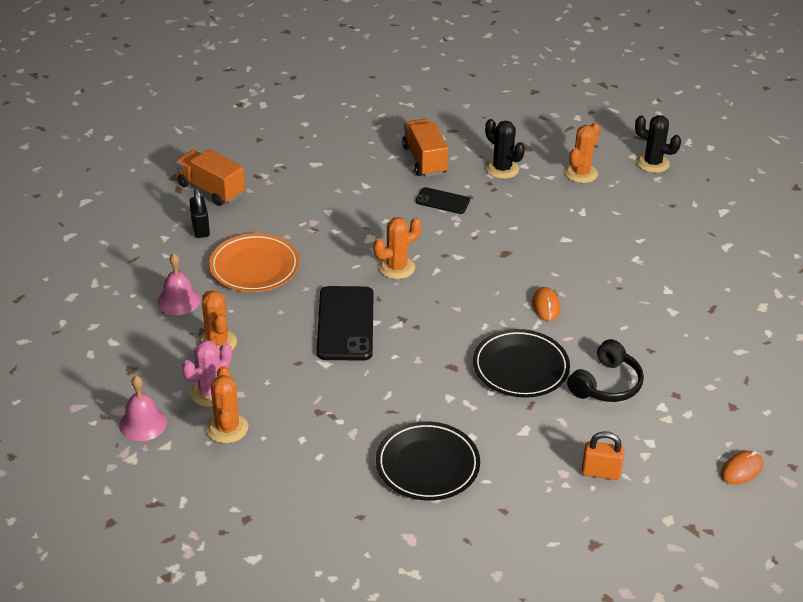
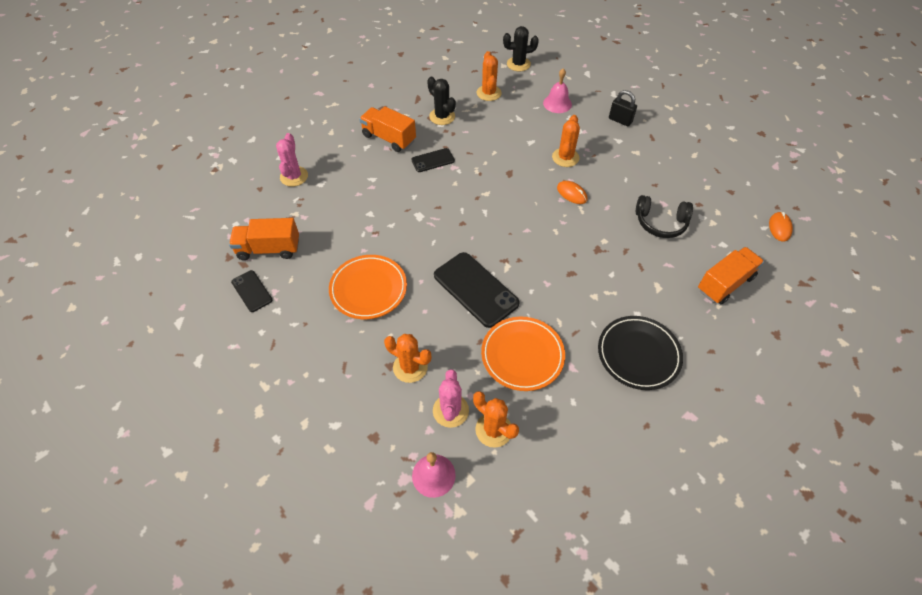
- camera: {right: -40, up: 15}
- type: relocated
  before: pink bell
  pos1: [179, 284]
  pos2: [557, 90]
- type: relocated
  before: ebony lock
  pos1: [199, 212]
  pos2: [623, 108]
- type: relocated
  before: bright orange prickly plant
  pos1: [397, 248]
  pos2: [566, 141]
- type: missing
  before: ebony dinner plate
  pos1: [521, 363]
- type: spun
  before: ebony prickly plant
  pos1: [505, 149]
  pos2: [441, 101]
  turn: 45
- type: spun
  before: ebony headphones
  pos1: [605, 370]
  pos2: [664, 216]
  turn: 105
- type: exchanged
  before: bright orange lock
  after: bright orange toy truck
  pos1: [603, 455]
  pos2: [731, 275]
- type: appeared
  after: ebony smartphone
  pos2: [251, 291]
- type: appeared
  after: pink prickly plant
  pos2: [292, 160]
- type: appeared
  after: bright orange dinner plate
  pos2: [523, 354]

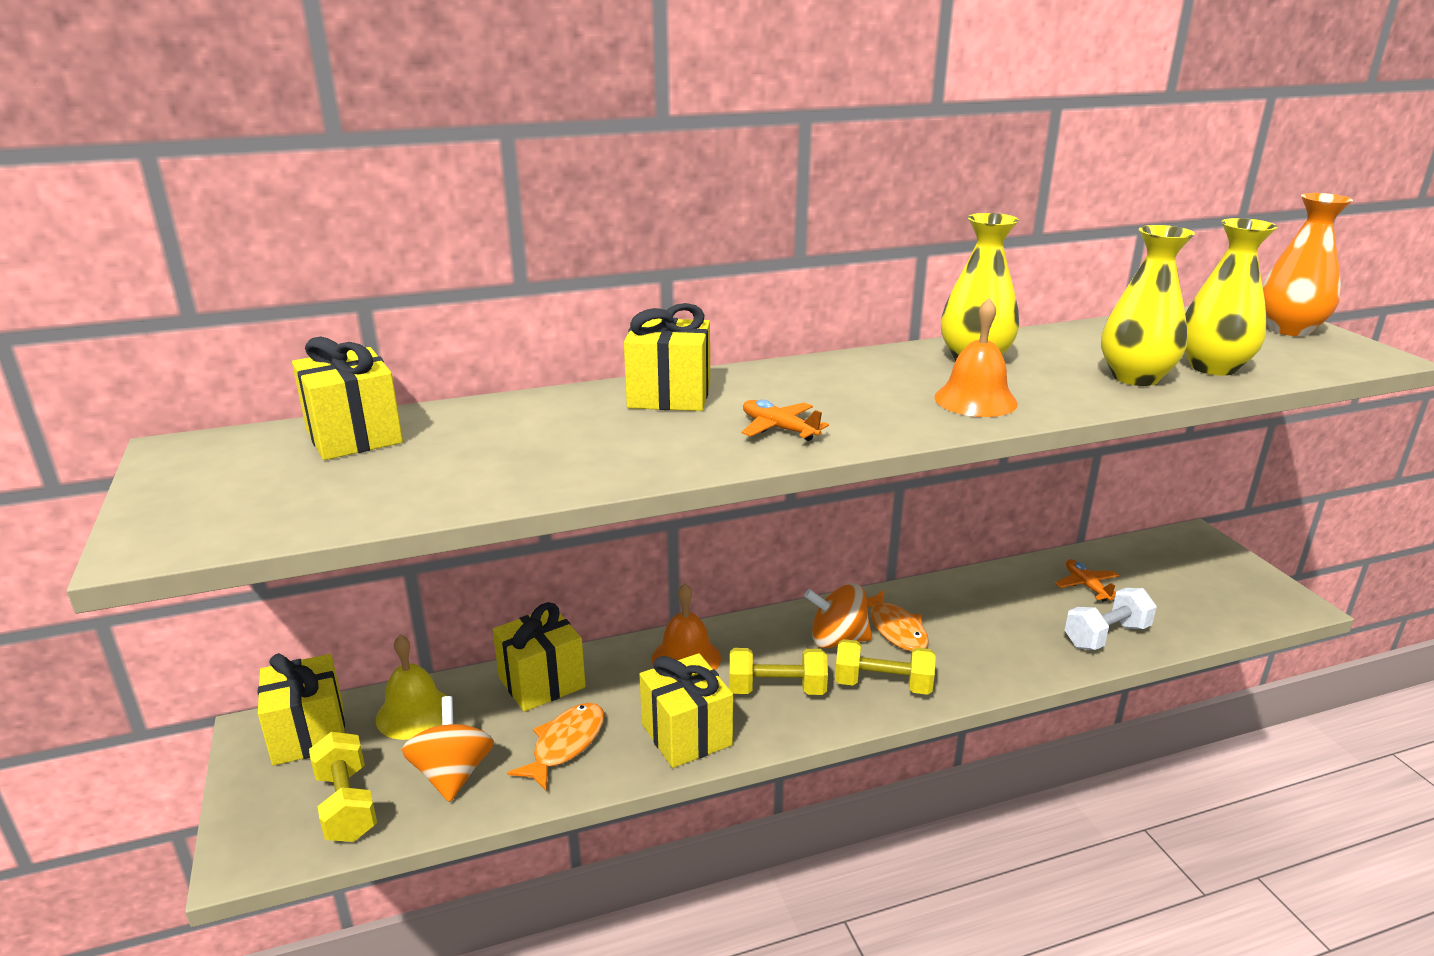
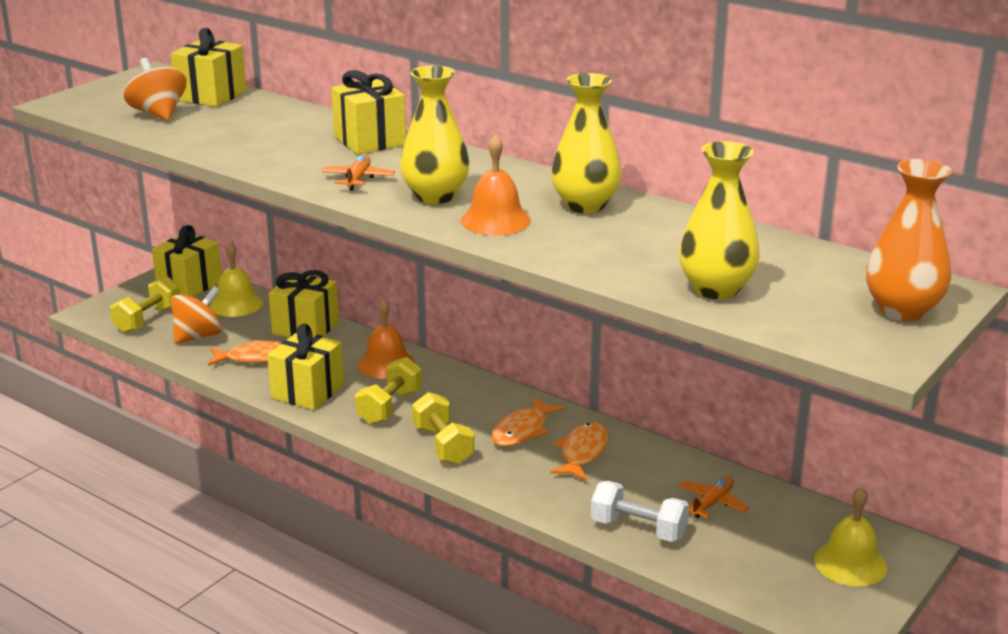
- camera: {right: 55, up: 0}
- type: spun
  before: bright yellow free weight
  pos1: [779, 671]
  pos2: [388, 391]
  turn: 60
- type: relocated
  before: bright orange spinning top
  pos1: [838, 615]
  pos2: [155, 89]
- type: relocated
  before: bright yellow tall vase
  pos1: [1148, 305]
  pos2: [435, 134]
- type: appeared
  after: bright orange fish
  pos2: [579, 451]
- type: appeared
  after: bright yellow bell
  pos2: [850, 536]

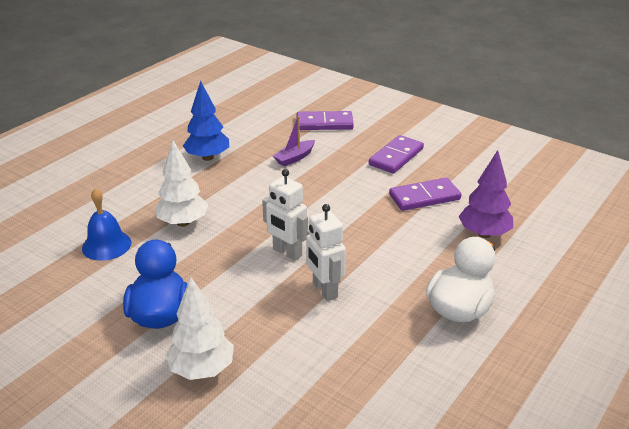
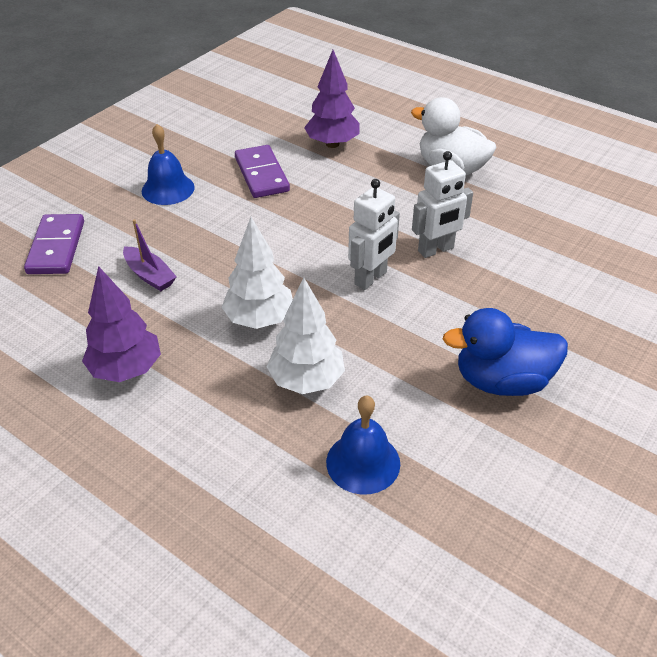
- camera: {right: -90, up: 10}
- type: relocated
  before: snow-white fir tree
  pos1: [200, 328]
  pos2: [257, 273]
- type: colour
  before: cobalt fir tree
  after: royal purple fir tree
  pos1: [206, 121]
  pos2: [121, 324]
- type: exchanged
  before: royal purple domino
  after: cobalt bell
  pos1: [396, 154]
  pos2: [168, 164]

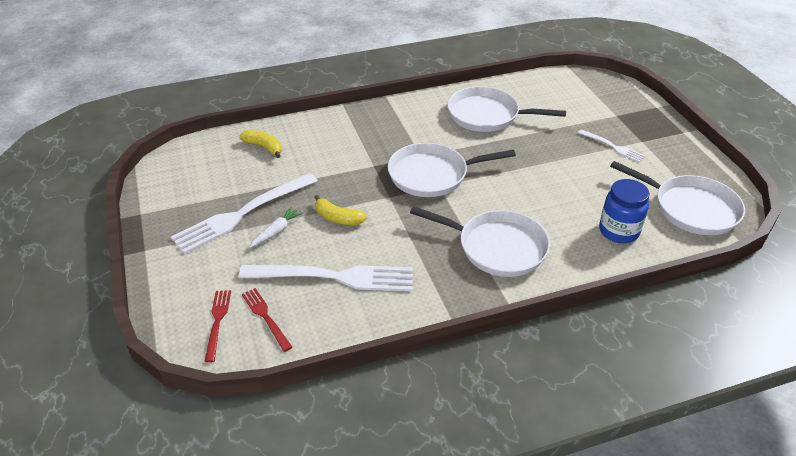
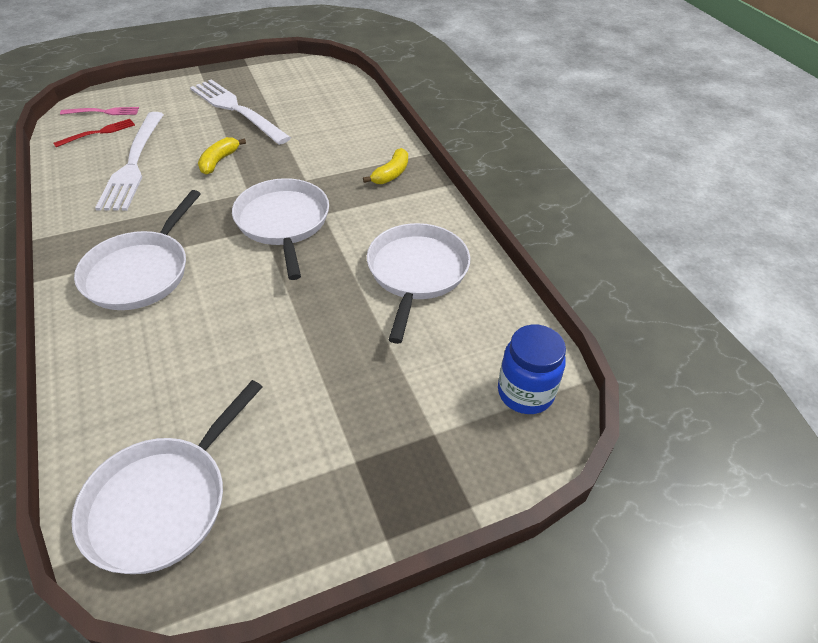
- camera: {right: 85, up: 5}
- type: colour
  before: scarlet dinner fork
  after: pink dinner fork
  pos1: [217, 326]
  pos2: [99, 111]
- type: relocated
  before: bright yellow banana
  pos1: [260, 144]
  pos2: [385, 166]
- type: missing
  before: snow-white root vegetable
  pos1: [276, 227]
- type: missing
  before: snow-white dinner fork
  pos1: [611, 145]
- type: relocated
  before: cobalt jam jar
  pos1: [624, 211]
  pos2: [532, 369]

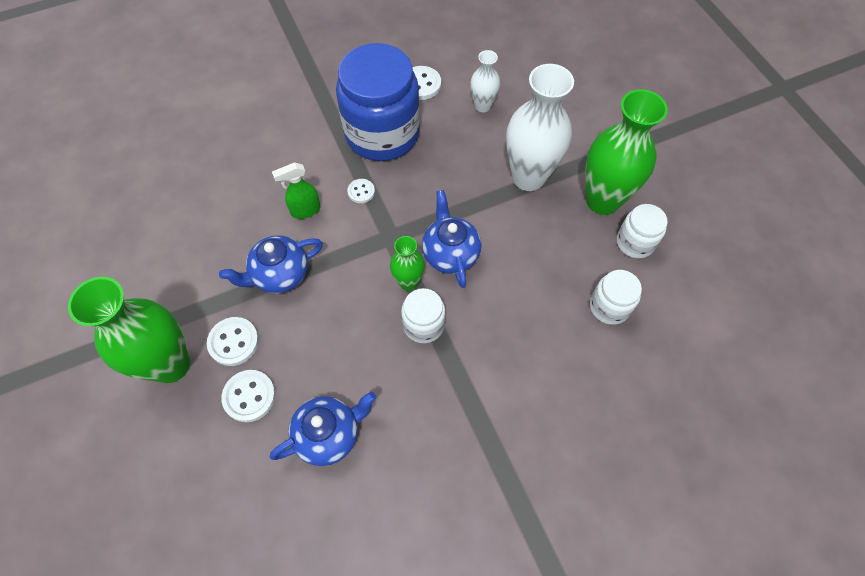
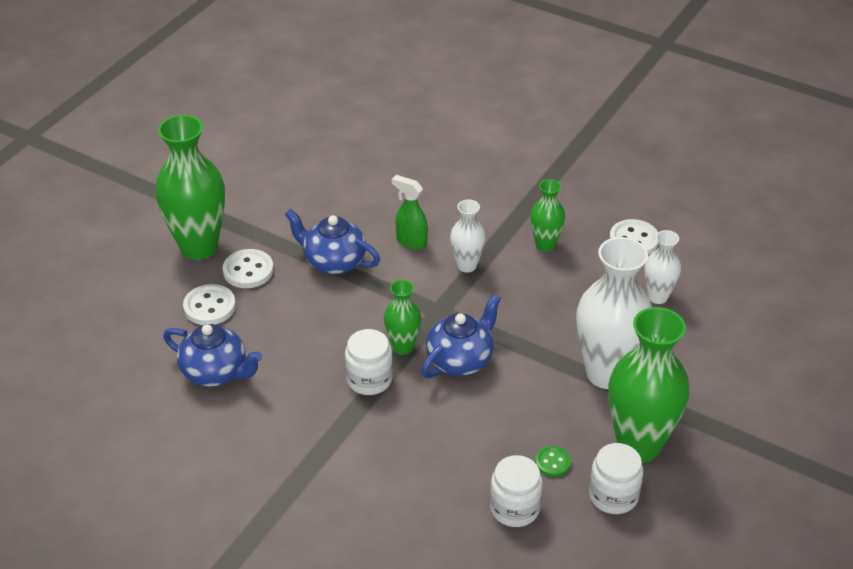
- camera: {right: 55, up: -20}
- type: exchanged
  before: cobalt jam jar
  after: emerald tall vase
  pos1: [378, 102]
  pos2: [547, 215]
- type: exchanged
  before: snow-white sewing button
  after: snow-white tall vase
  pos1: [361, 191]
  pos2: [468, 236]
- type: appeared
  after: emerald sewing button
  pos2: [553, 461]

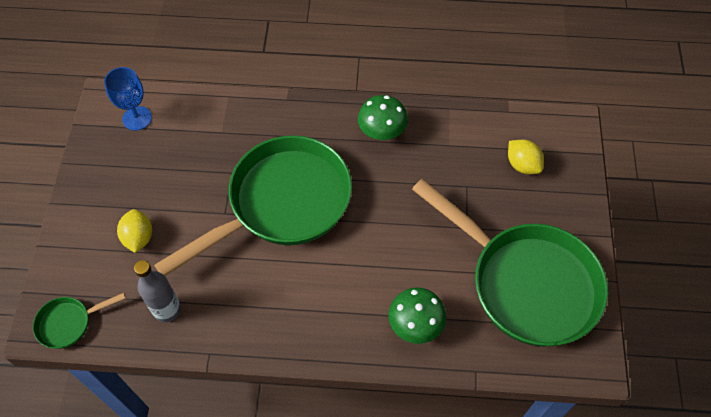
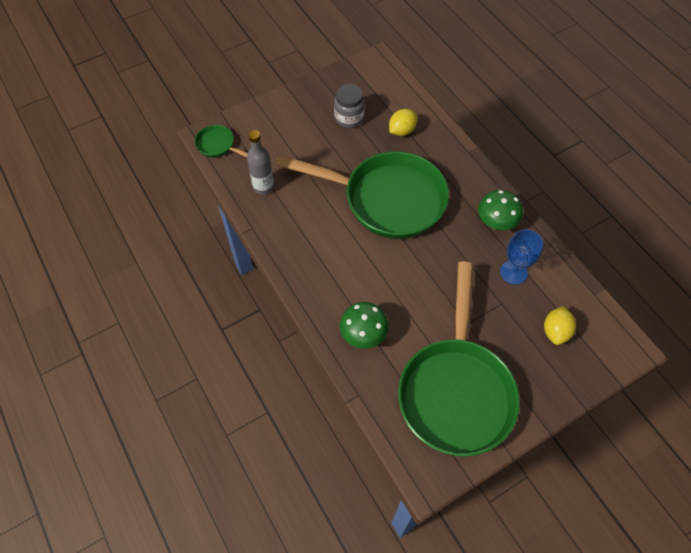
- camera: {right: 55, up: 0}
- type: relocated
  before: cobalt wine glass
  pos1: [128, 99]
  pos2: [521, 257]
- type: relocated
  before: bright yellow toy lemon
  pos1: [134, 231]
  pos2: [403, 122]
- type: appeared
  after: grey jam jar
  pos2: [349, 106]

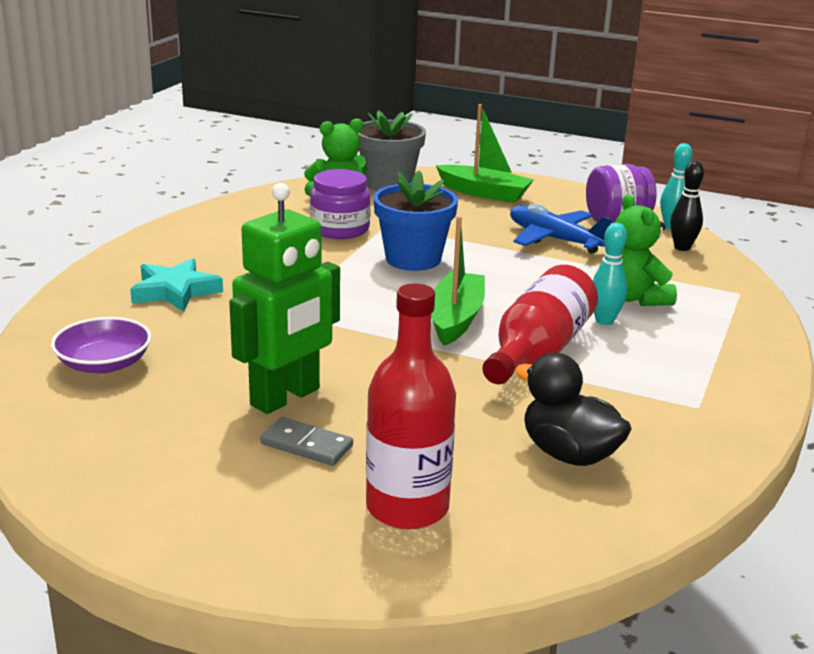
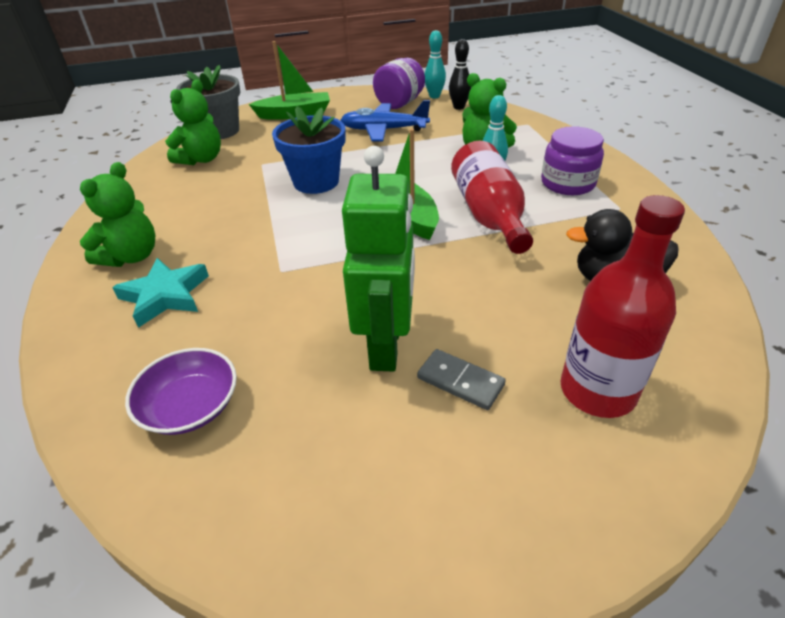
- camera: {right: -35, up: 15}
- type: spun
  before: grey domino
  pos1: [306, 441]
  pos2: [461, 379]
  turn: 45
- type: relocated
  before: royal purple jam jar
  pos1: [340, 204]
  pos2: [572, 160]
- type: appeared
  after: emerald stuffed bear
  pos2: [117, 214]

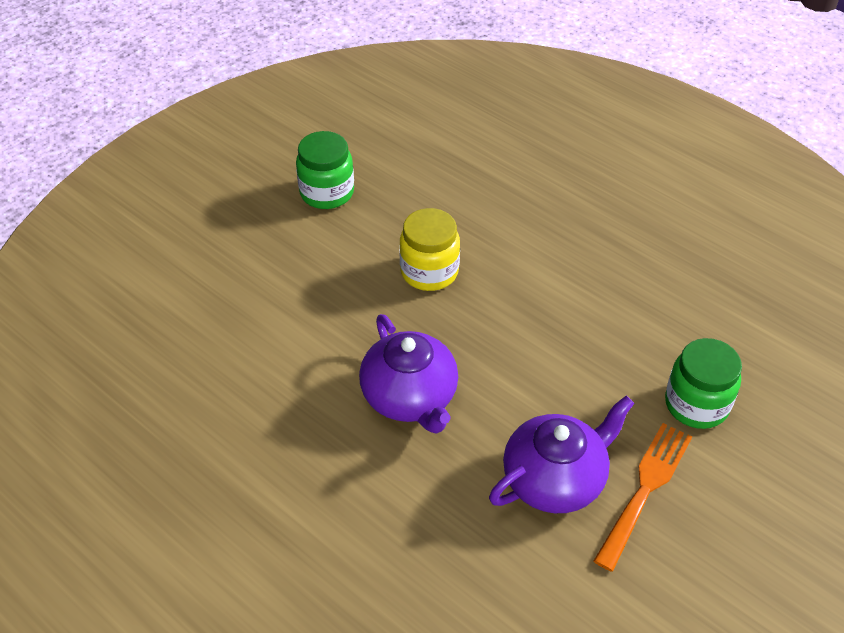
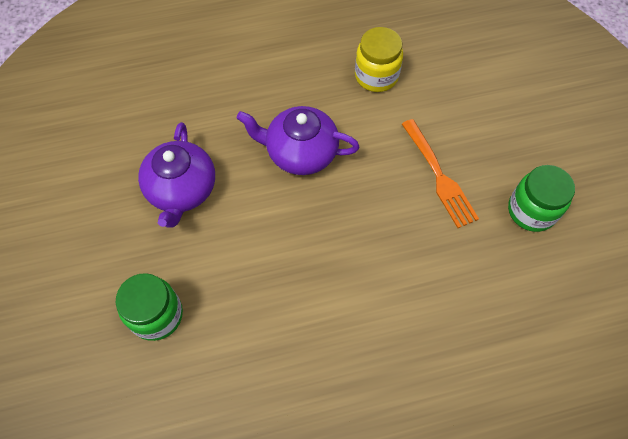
- camera: {right: 125, up: 15}
- type: relocated
  before: bright yellow jam jar
  pos1: [429, 249]
  pos2: [379, 59]
- type: relocated
  before: bright orange dinner fork
  pos1: [643, 497]
  pos2: [440, 173]

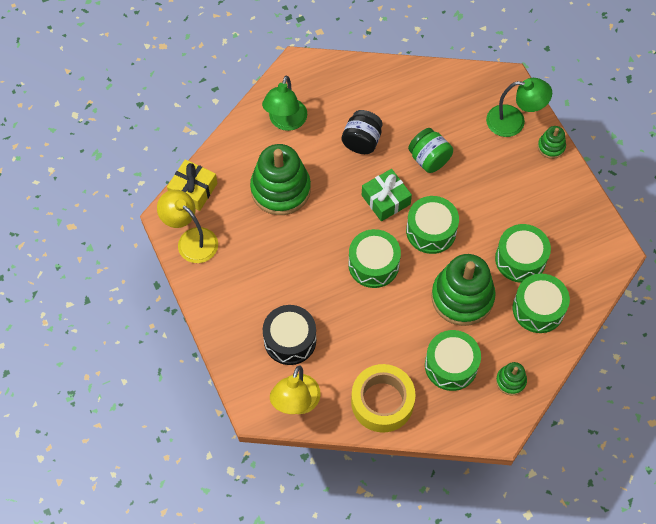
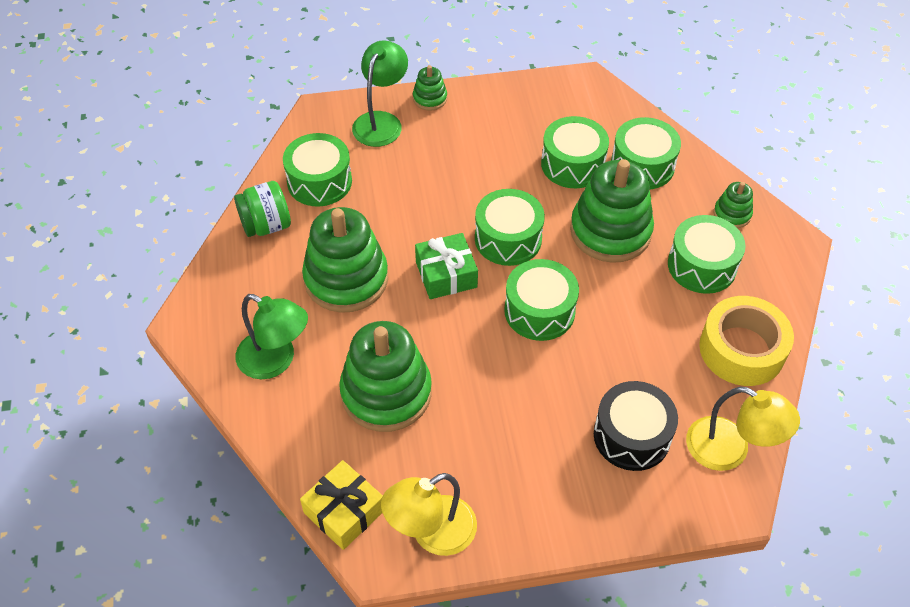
- camera: {right: -75, up: -10}
- type: exchanged
  before: ebony jam jar
  after: emerald stacking rings
  pos1: [362, 132]
  pos2: [345, 260]
- type: relocated
  before: emerald jam jar
  pos1: [430, 150]
  pos2: [262, 209]
- type: appeared
  after: emerald snare drum
  pos2: [317, 169]

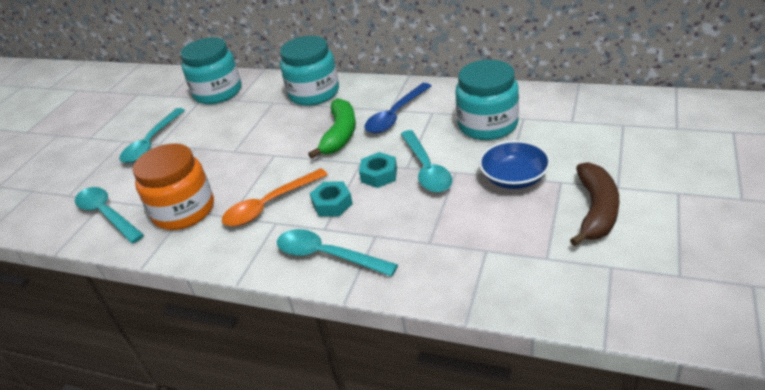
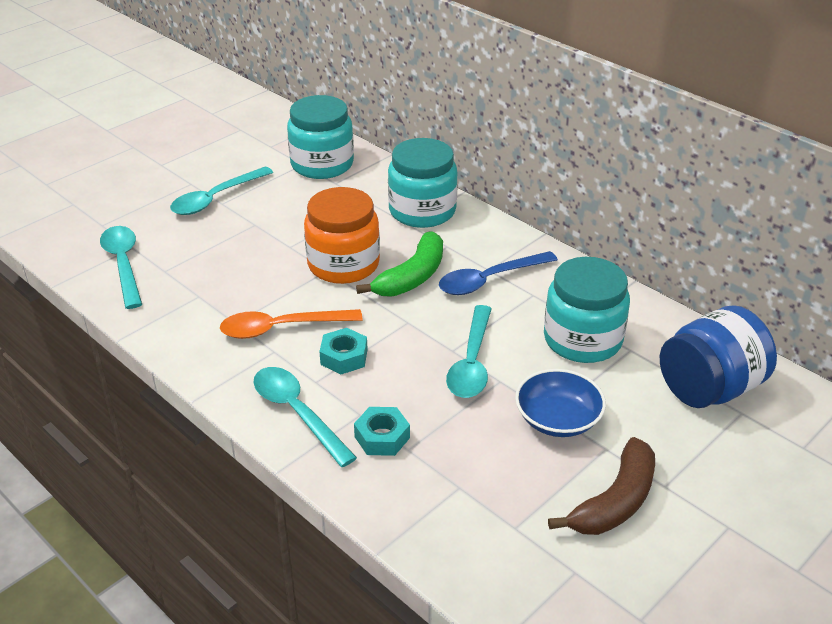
- camera: {right: 20, up: 0}
- type: relocated
  before: bright orange jam jar
  pos1: [173, 187]
  pos2: [342, 235]
- type: relocated
  before: turquoise hexagon nut
  pos1: [378, 170]
  pos2: [382, 431]
- type: appeared
  after: cobalt jam jar
  pos2: [718, 356]

